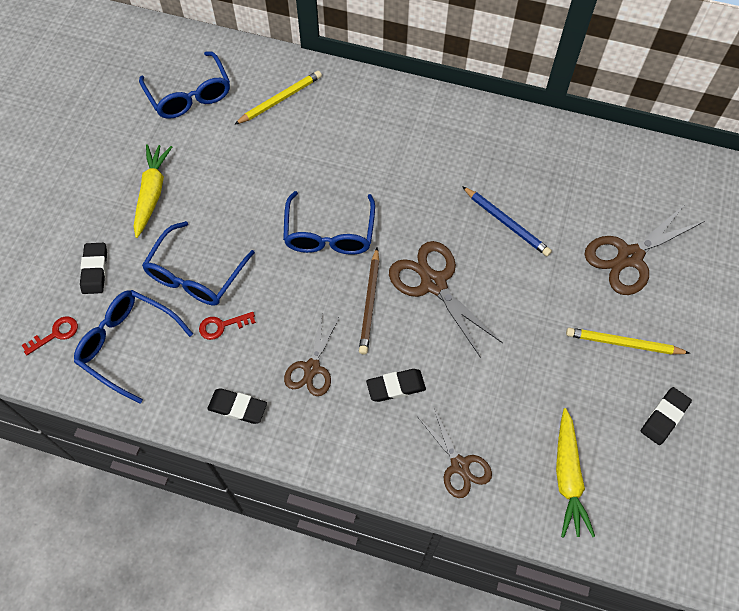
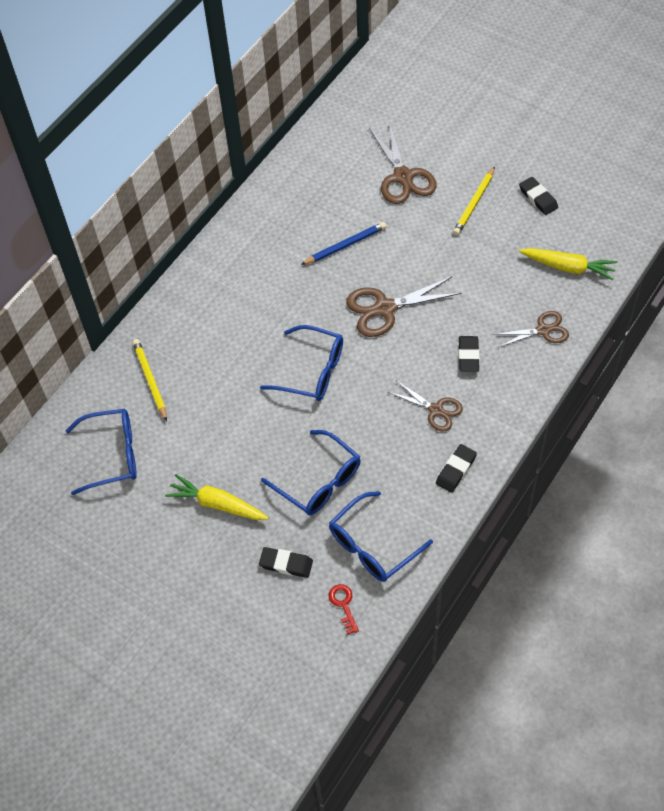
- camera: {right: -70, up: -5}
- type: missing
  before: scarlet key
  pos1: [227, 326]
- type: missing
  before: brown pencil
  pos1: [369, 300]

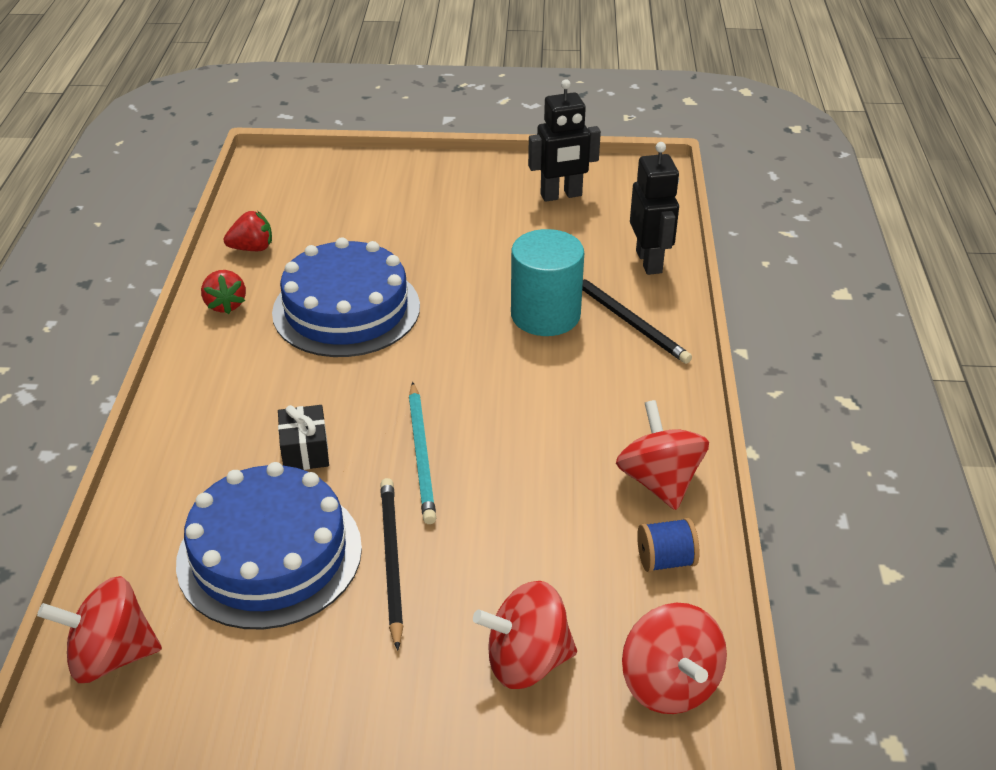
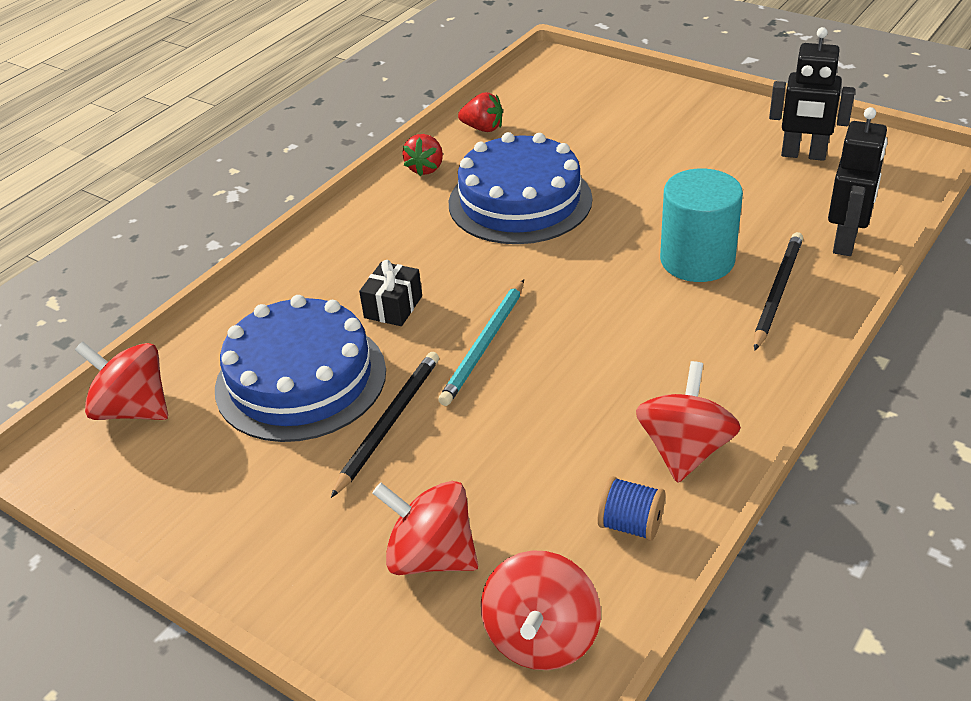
- camera: {right: 35, up: 0}
- type: spun
  before: ebony pencil
  pos1: [637, 321]
  pos2: [778, 291]
  turn: -150

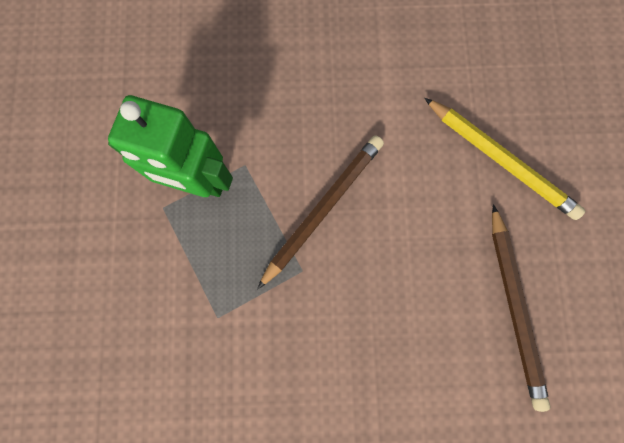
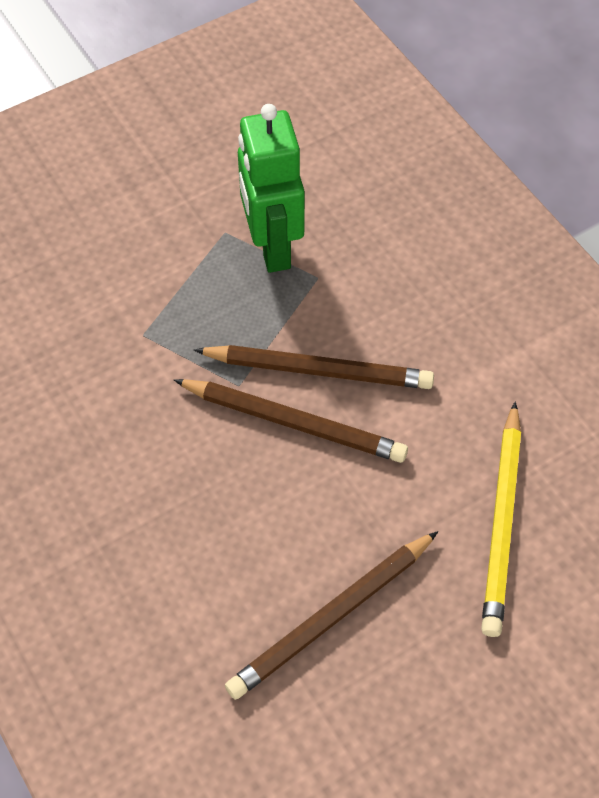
- camera: {right: 60, up: -20}
- type: appeared
  after: brown pencil
  pos2: [291, 421]

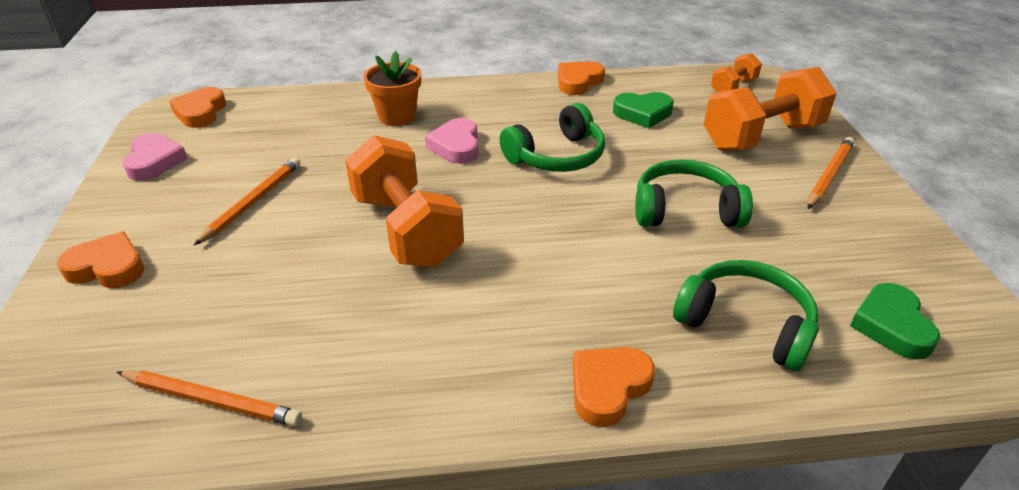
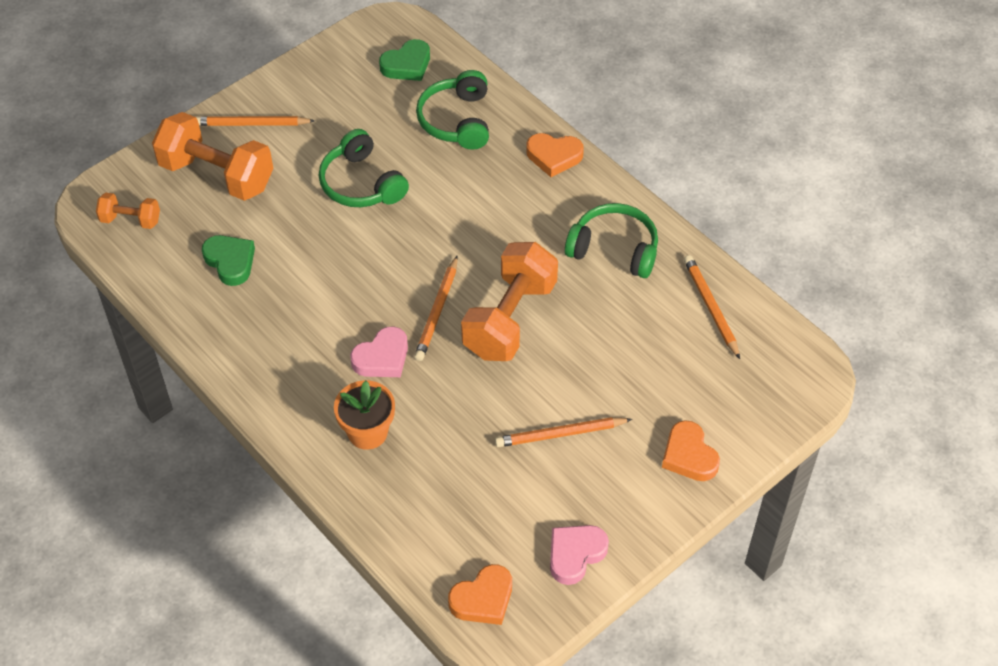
- camera: {right: -125, up: 15}
- type: relocated
  before: emerald headphones
  pos1: [552, 137]
  pos2: [611, 240]
- type: missing
  before: bright orange heart
  pos1: [581, 78]
- type: appeared
  after: bright orange pencil
  pos2: [436, 308]

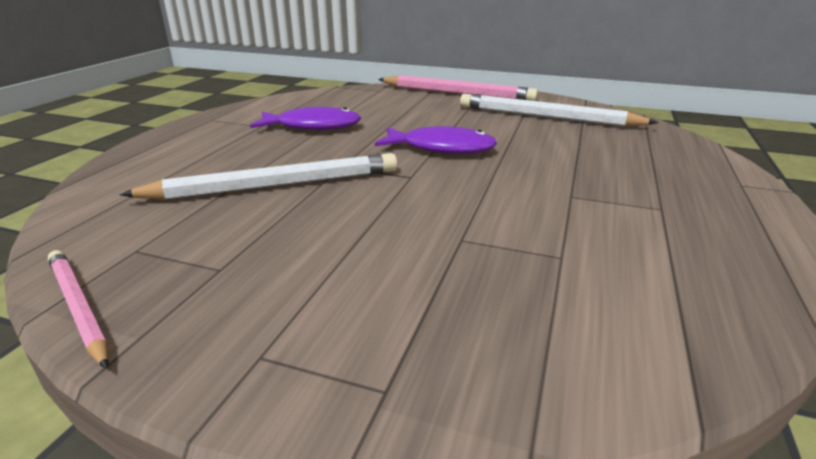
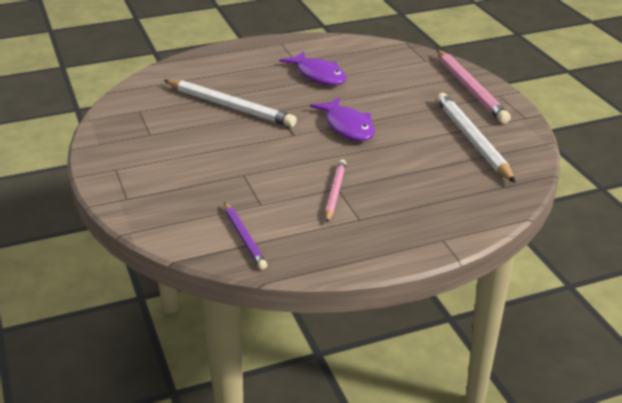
- camera: {right: 50, up: 5}
- type: relocated
  before: pink pencil
  pos1: [78, 309]
  pos2: [335, 190]
- type: appeared
  after: royal purple pencil
  pos2: [245, 235]

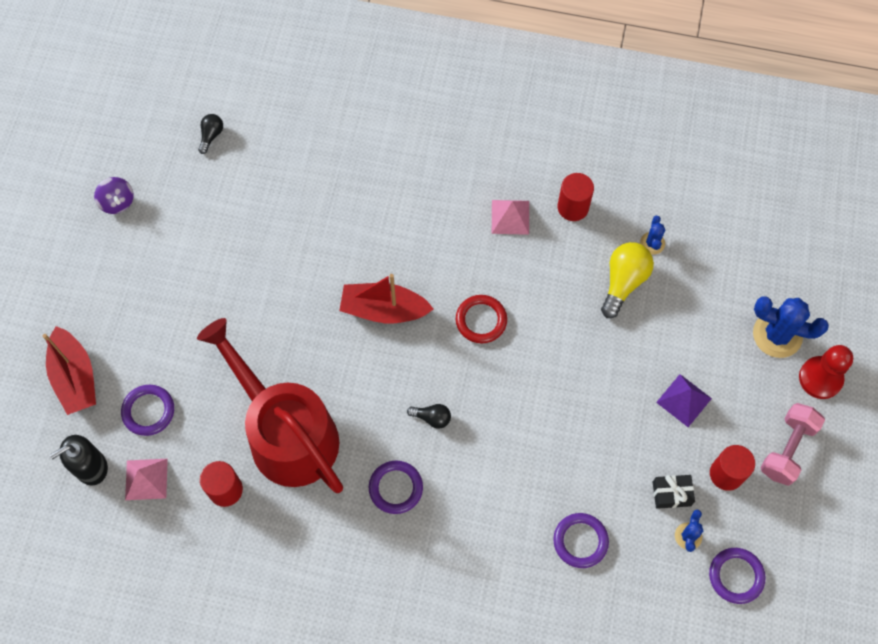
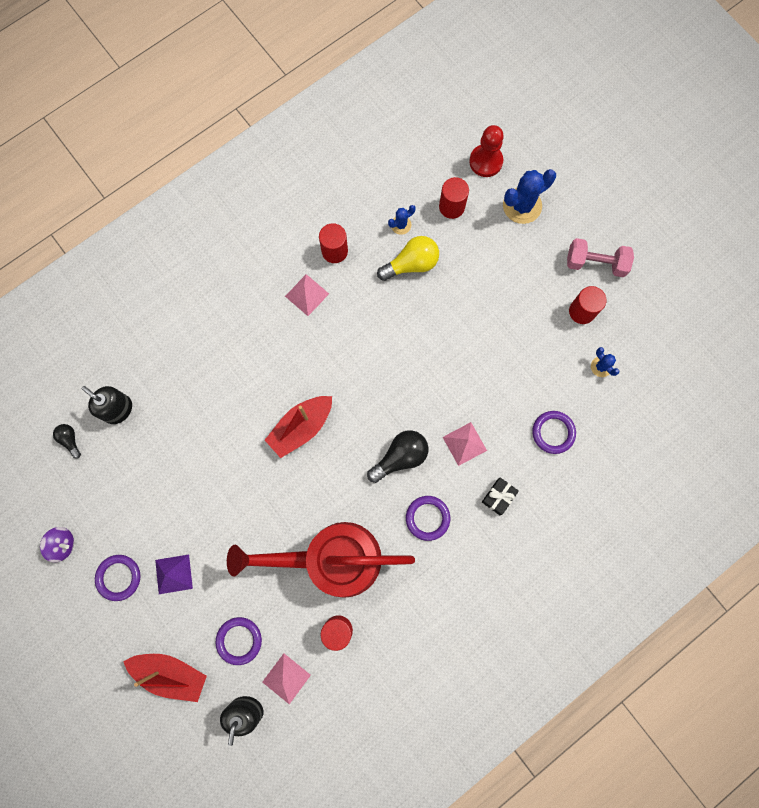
- camera: {right: -50, up: 10}
- type: size
  before: ebony light bulb
  pos1: [429, 416]
  pos2: [398, 456]
  scale: 1.84
- type: missing
  before: scarlet torus
  pos1: [481, 319]
- type: spun
  before: bright yellow light bulb
  pos1: [627, 280]
  pos2: [408, 258]
  turn: 90
- type: spun
  before: cobalt prickly plant
  pos1: [652, 235]
  pos2: [402, 220]
  turn: -75
- type: relocated
  before: ebony gift
  pos1: [674, 492]
  pos2: [500, 496]
- type: relocated
  before: royal purple solid pyramid
  pos1: [684, 400]
  pos2: [174, 574]
- type: relocated
  before: royal purple torus
  pos1: [737, 576]
  pos2: [117, 578]
- type: spun
  before: pink free weight
  pos1: [793, 444]
  pos2: [600, 257]
  turn: -60
- type: relocated
  before: scarlet pawn
  pos1: [826, 372]
  pos2: [486, 151]
- type: appeared
  after: ebony soap dispenser
  pos2: [107, 405]
- type: appeared
  after: scarlet cylinder
  pos2: [454, 198]
- type: appeared
  after: pink solid pyramid
  pos2: [465, 444]

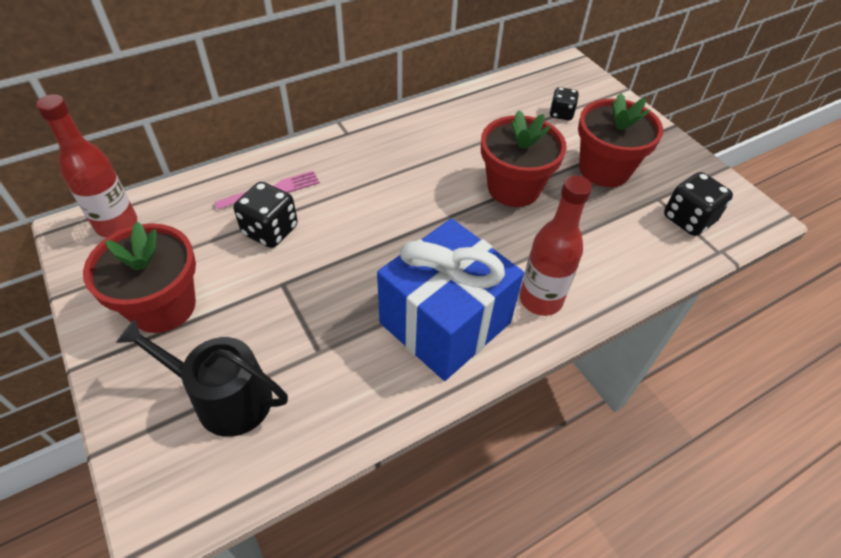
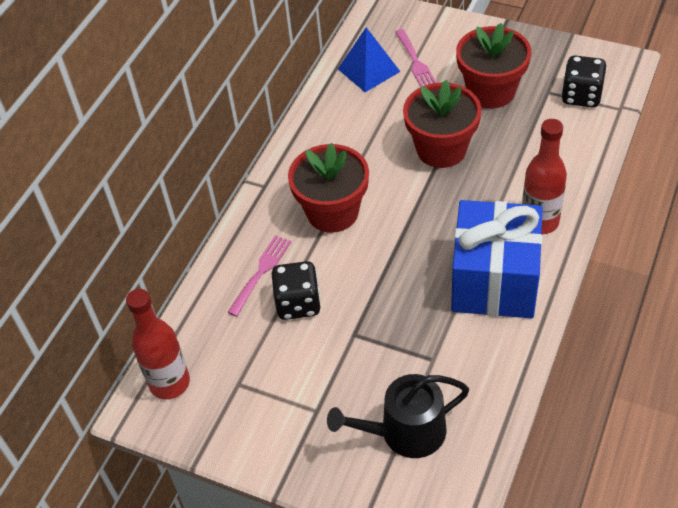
- camera: {right: -30, up: 0}
- type: relocated
  before: scarlet plant pot
  pos1: [139, 277]
  pos2: [328, 188]
- type: exchanged
  before: ebony die
  after: pink dinner fork
  pos1: [564, 103]
  pos2: [415, 58]
- type: appeared
  after: cobalt solid pyramid
  pos2: [369, 59]

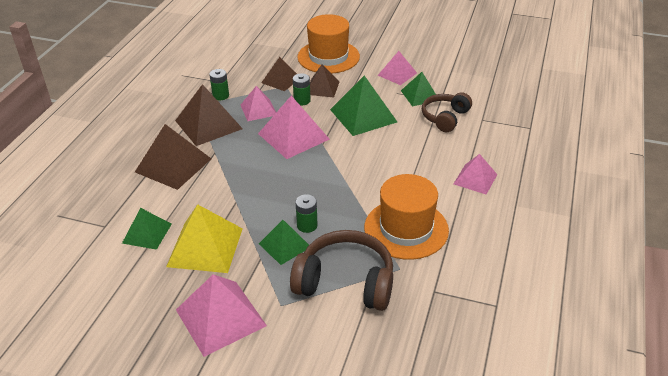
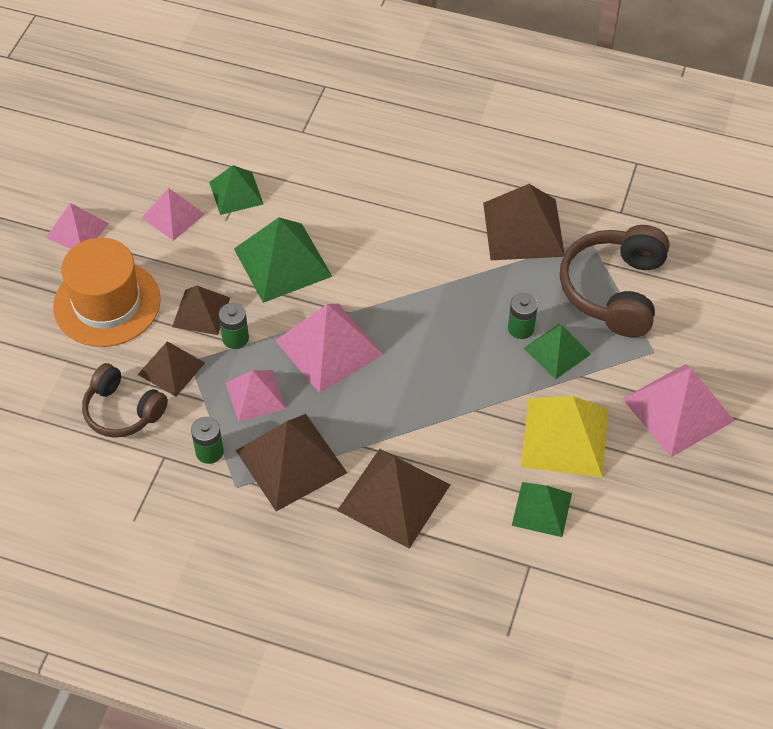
- camera: {right: -90, up: 15}
- type: exchanged
  before: bright orange tall hat
  after: brown solid pyramid
  pos1: [406, 217]
  pos2: [524, 222]
- type: relocated
  before: brown headphones
  pos1: [447, 112]
  pos2: [125, 400]
- type: relocated
  before: pink solid pyramid
  pos1: [476, 174]
  pos2: [77, 226]

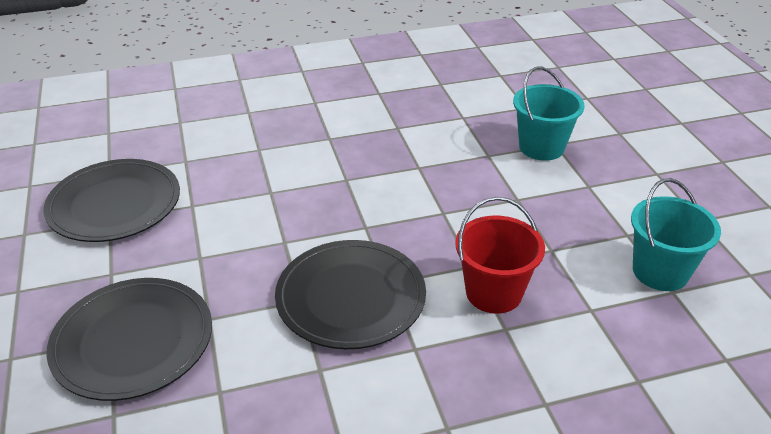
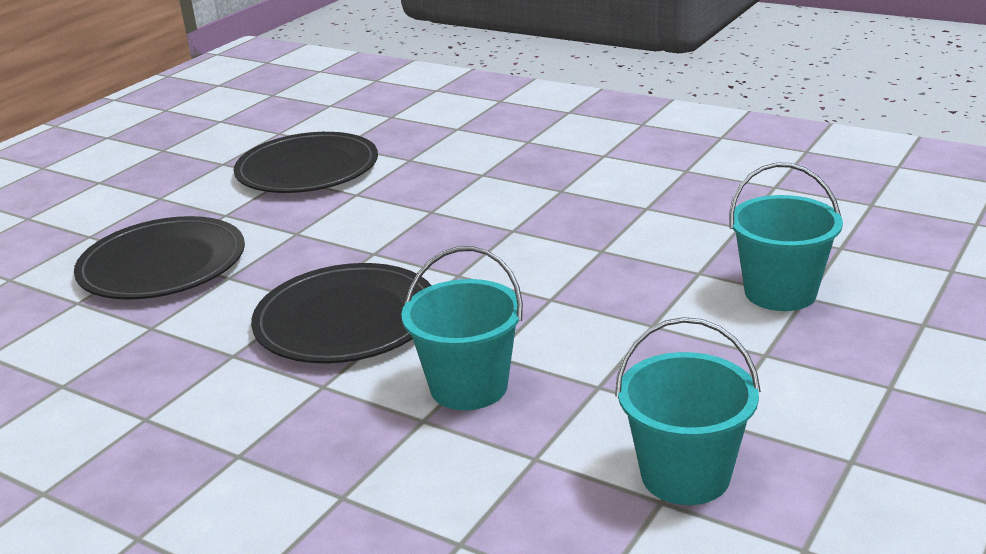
- camera: {right: 50, up: -10}
- type: colour
  before: scarlet bucket
  after: turquoise bucket
  pos1: [500, 255]
  pos2: [462, 328]

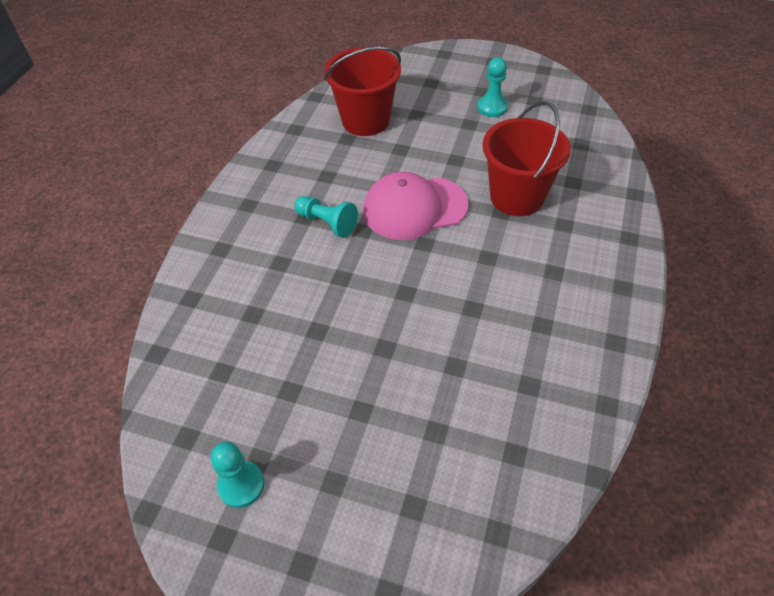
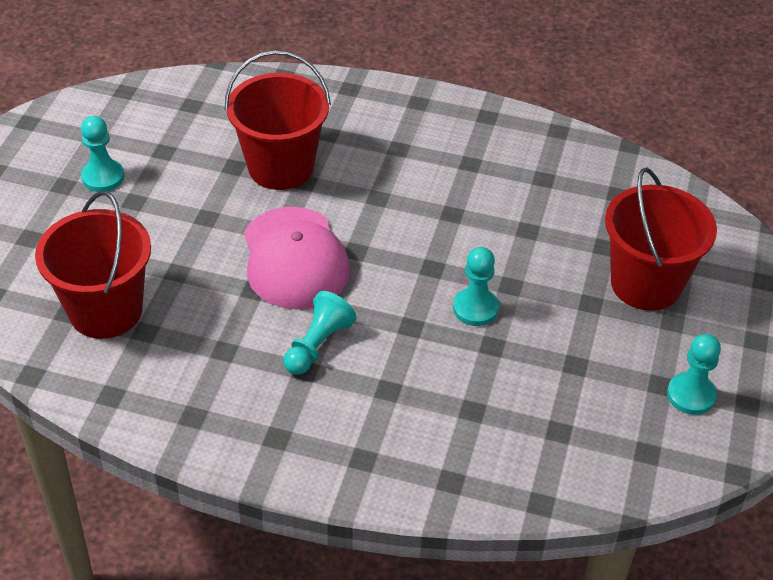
- camera: {right: -95, up: -5}
- type: appeared
  after: turquoise pawn
  pos2: [476, 286]
- type: appeared
  after: scarlet bucket
  pos2: [661, 239]

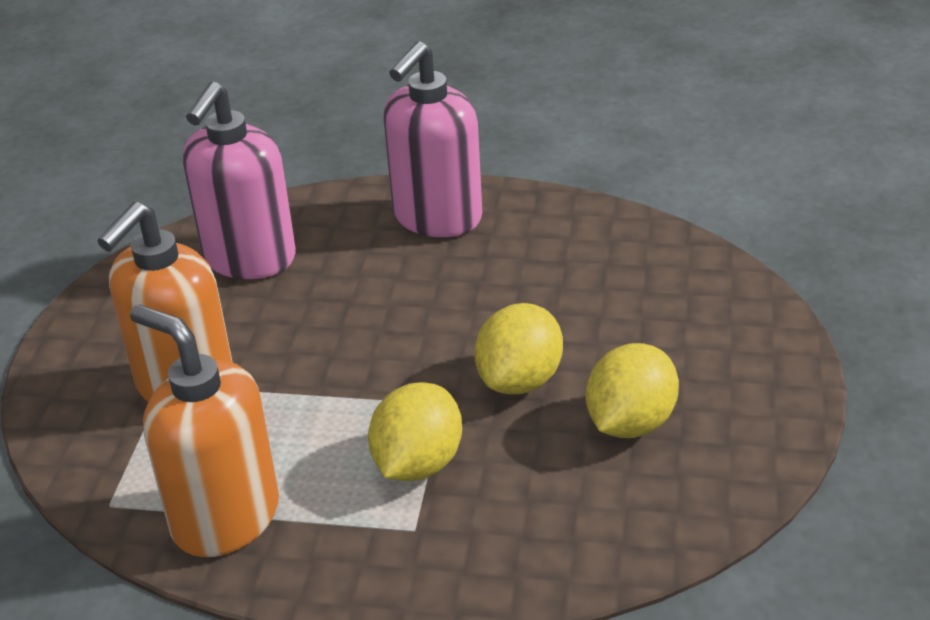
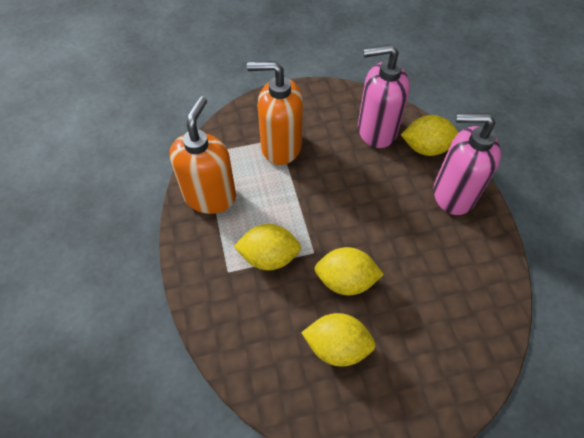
- camera: {right: 65, up: 20}
- type: appeared
  after: bright yellow toy lemon
  pos2: [430, 135]

